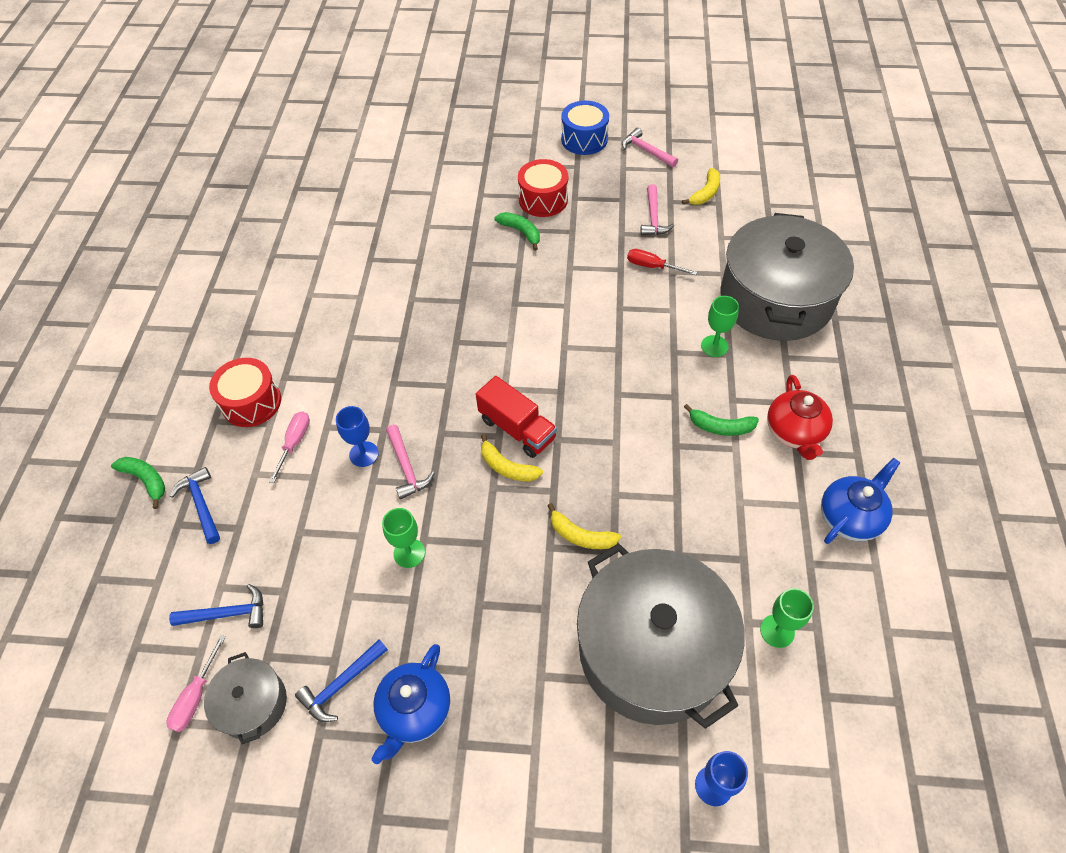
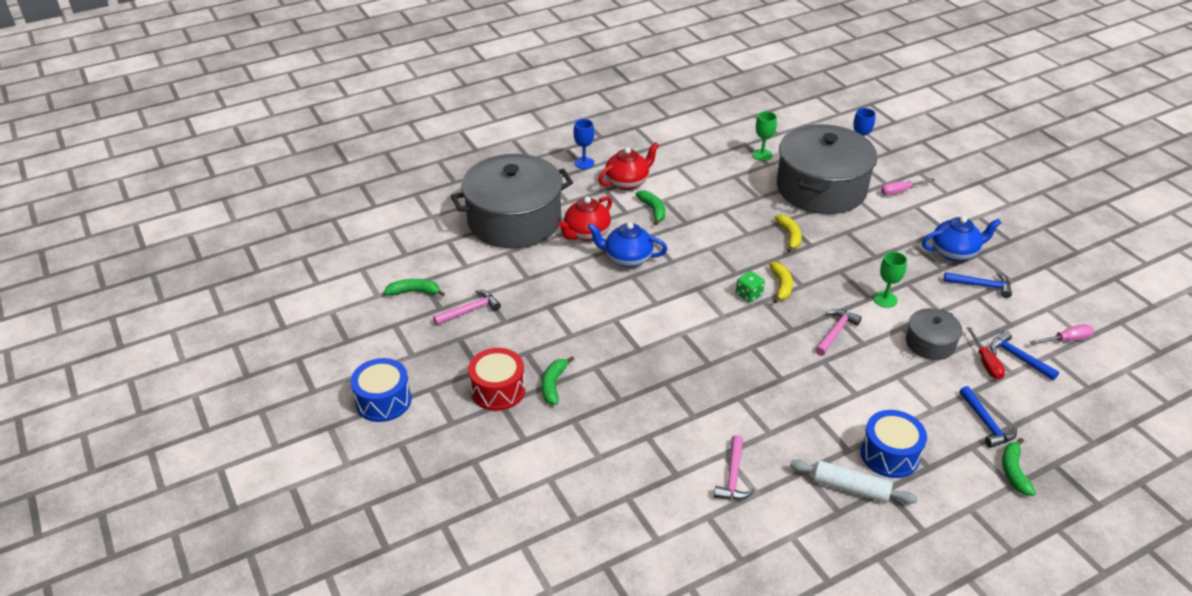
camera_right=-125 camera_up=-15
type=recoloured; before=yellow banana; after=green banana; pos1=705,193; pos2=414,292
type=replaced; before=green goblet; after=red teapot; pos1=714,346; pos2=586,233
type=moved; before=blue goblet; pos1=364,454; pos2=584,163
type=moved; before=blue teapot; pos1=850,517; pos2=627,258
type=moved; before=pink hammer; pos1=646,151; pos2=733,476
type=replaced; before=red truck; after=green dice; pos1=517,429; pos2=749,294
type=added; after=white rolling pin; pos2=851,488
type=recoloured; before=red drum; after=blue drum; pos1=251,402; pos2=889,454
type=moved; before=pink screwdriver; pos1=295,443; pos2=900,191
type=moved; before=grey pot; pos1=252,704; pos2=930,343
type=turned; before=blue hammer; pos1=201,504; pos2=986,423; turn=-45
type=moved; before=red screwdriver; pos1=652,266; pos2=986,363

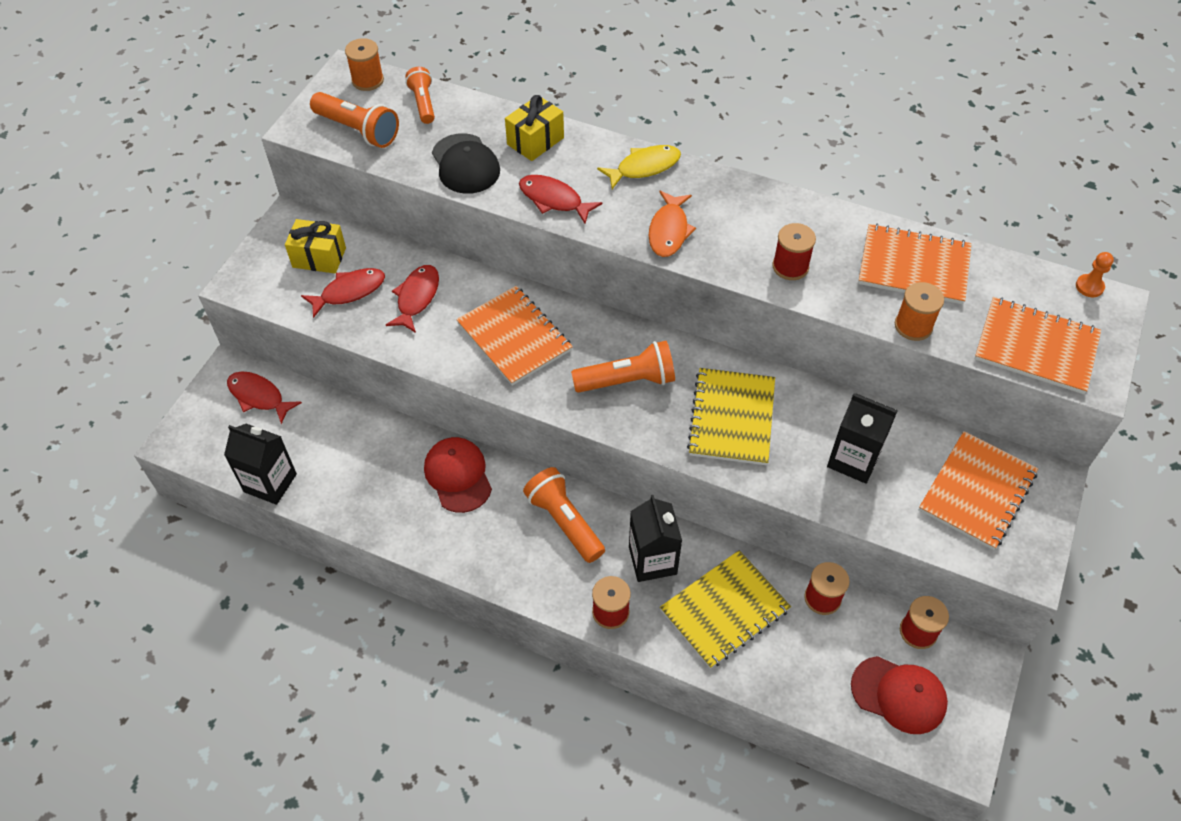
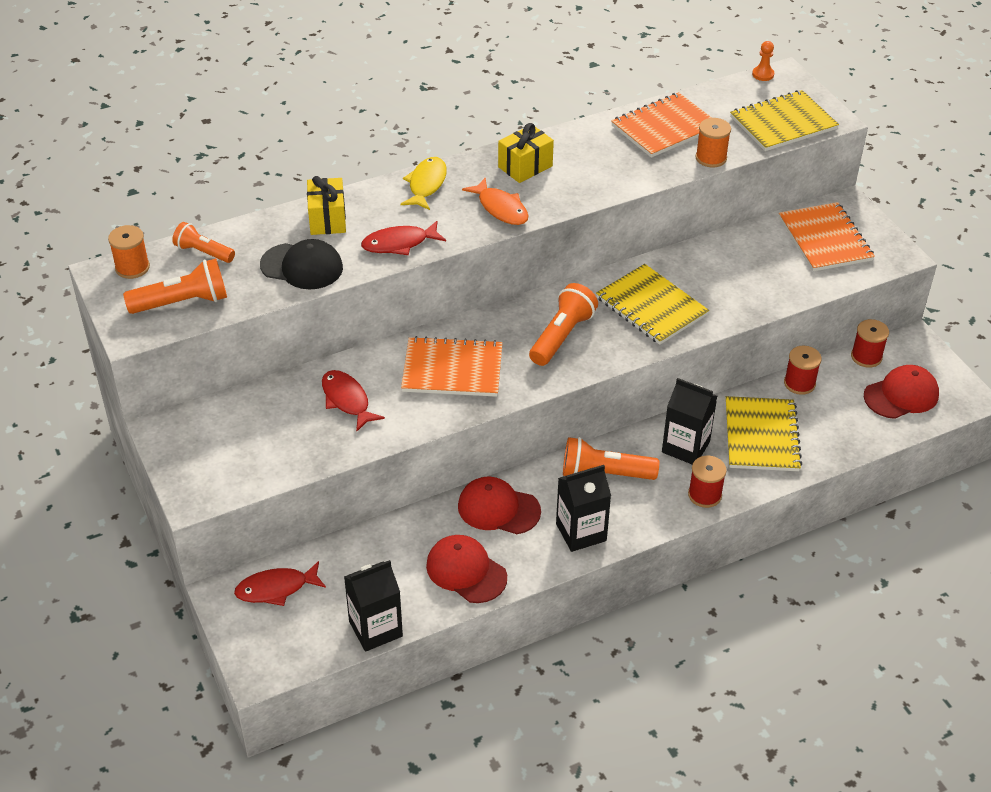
camera_right=-50 camera_up=-10
type=added; after=red cap; pos2=466,571
type=moved; before=yellow gift; pos1=319,257; pos2=525,166
type=moved; before=black carton; pos1=853,459; pos2=581,532
type=recoloured; before=orange notebook; after=yellow notebook; pos1=1036,347; pos2=783,123
type=removed; before=red fish; pos1=349,292
type=removed; before=red spool; pos1=790,266

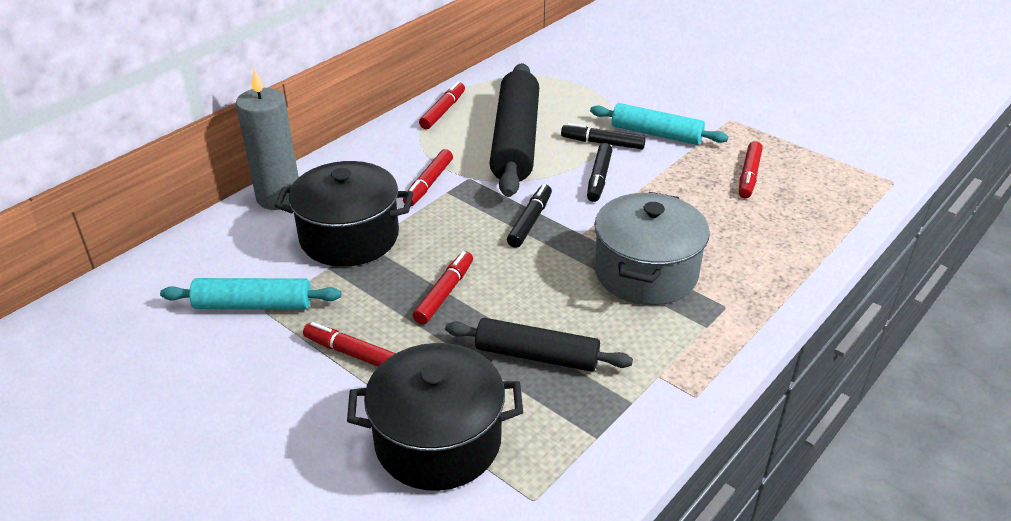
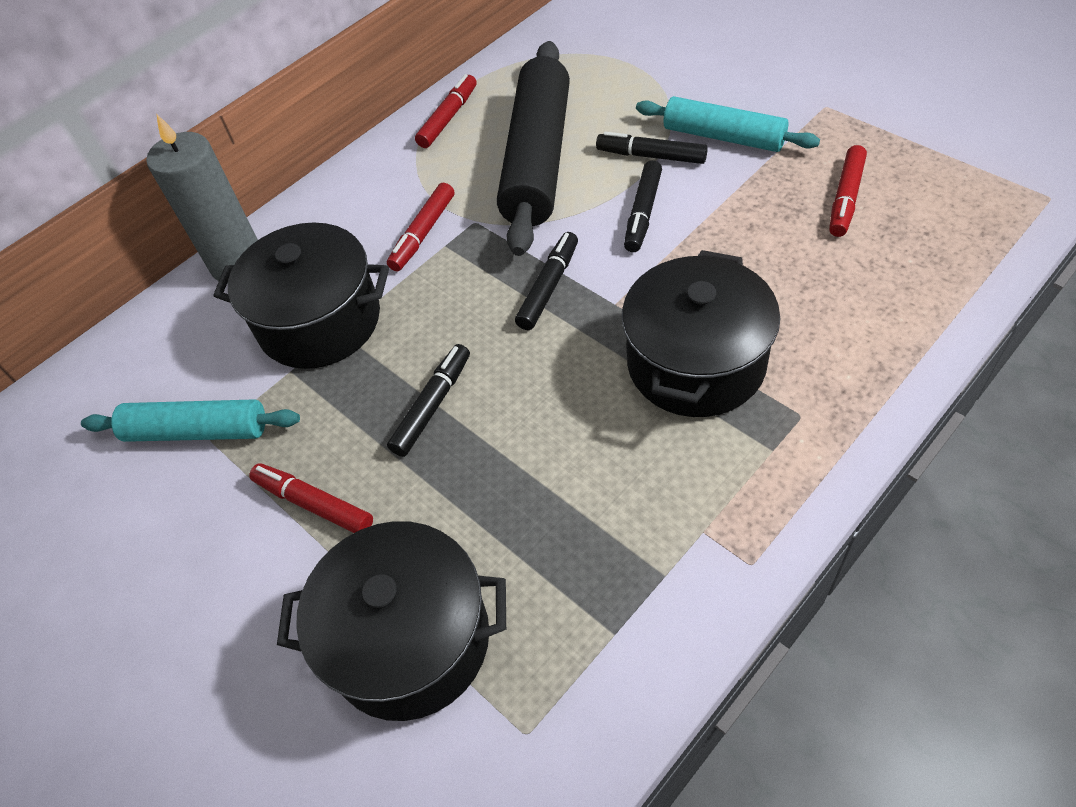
camera_right=10 camera_up=15
type=recoloured; before=red marker; after=black marker; pos1=444,293; pos2=432,405
type=recoloured; before=grey pot; after=black pot; pos1=645,272; pos2=696,363
type=removed; before=black rolling pin; pos1=537,355

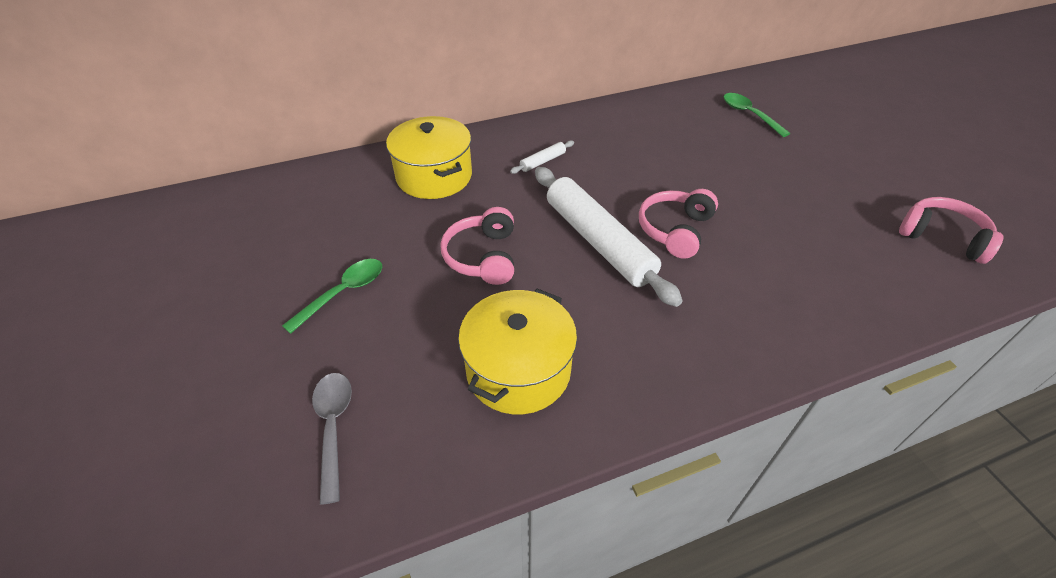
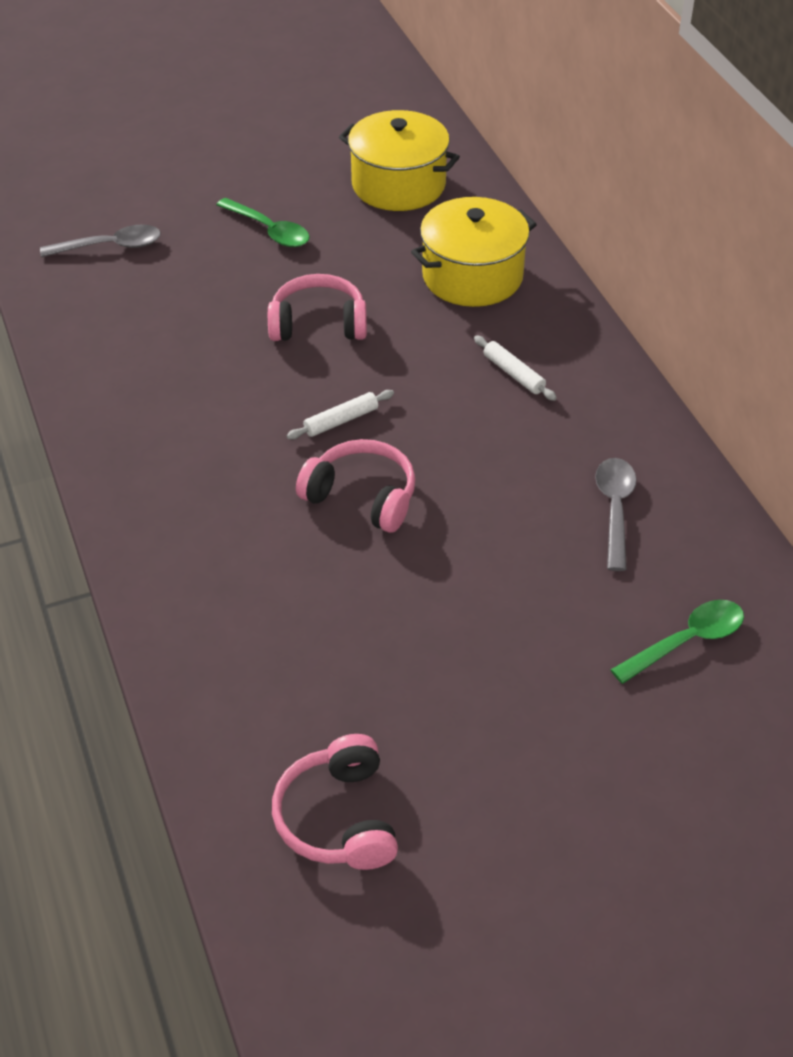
camera_right=90 camera_up=0
type=turned; before=pink headphones; pos1=942,237; pos2=338,818; turn=135
type=resized; before=white rolling pin; pos1=598,241; pos2=341,420; scale=0.41
type=moved; before=yellow pot; pos1=518,370; pos2=398,185
type=added; after=grey spoon; pos2=614,509

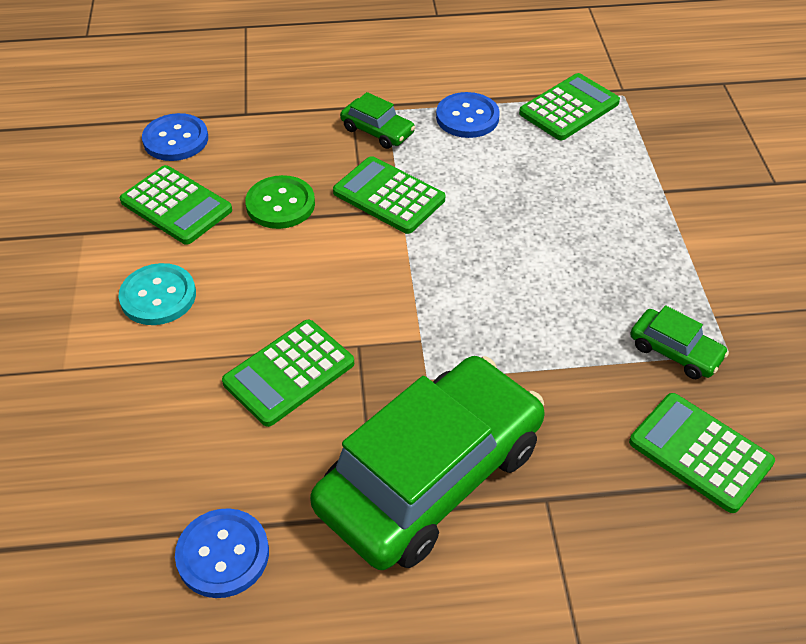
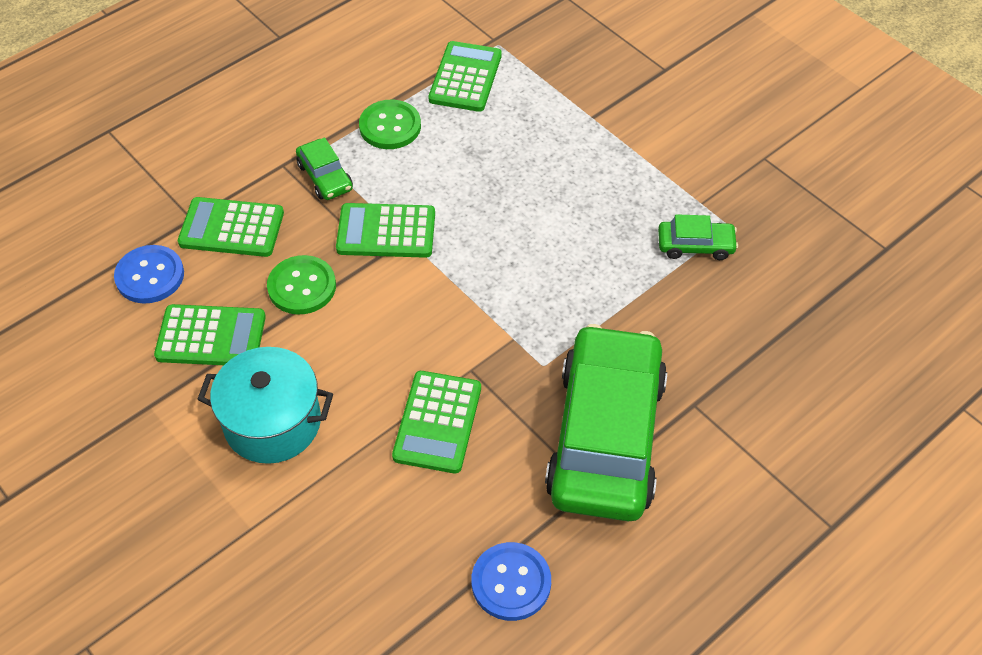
camera_right=-35 camera_up=5
type=moved; before=green calculator; pos1=700,452; pos2=231,228
type=replaced; before=turquoise button; after=turquoise pot; pos1=158,296; pos2=272,423
type=turned; before=green car; pos1=377,131; pos2=325,177; turn=60
type=recoloured; before=blue button; after=green button; pos1=467,117; pos2=390,126

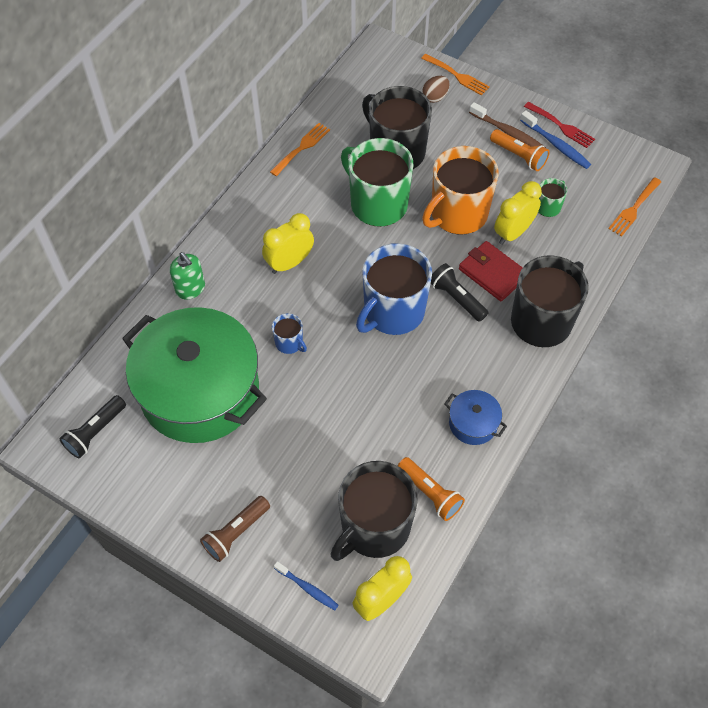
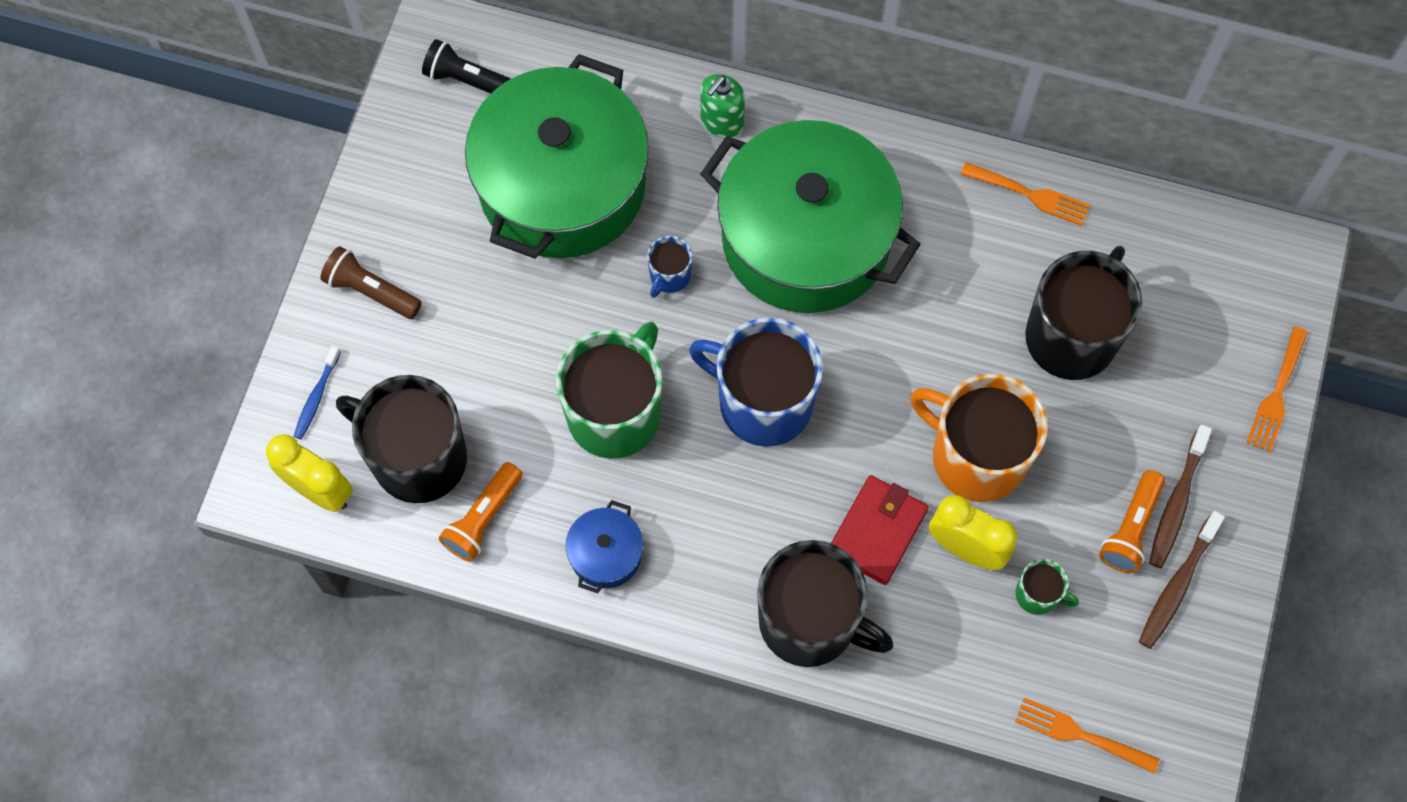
camera_right=75 camera_up=10
type=moved; before=green mug; pos1=377,204; pos2=615,412
type=replaced; before=yellow clock; after=green pot; pos1=289,263; pos2=806,238
type=recoloured; before=blue toothbrush; after=brown toothbrush; pos1=556,145; pos2=1177,585
type=removed; before=brown egg; pos1=435,97
type=removed; before=black flashlight; pos1=456,298
type=removed; before=red fork; pos1=561,126

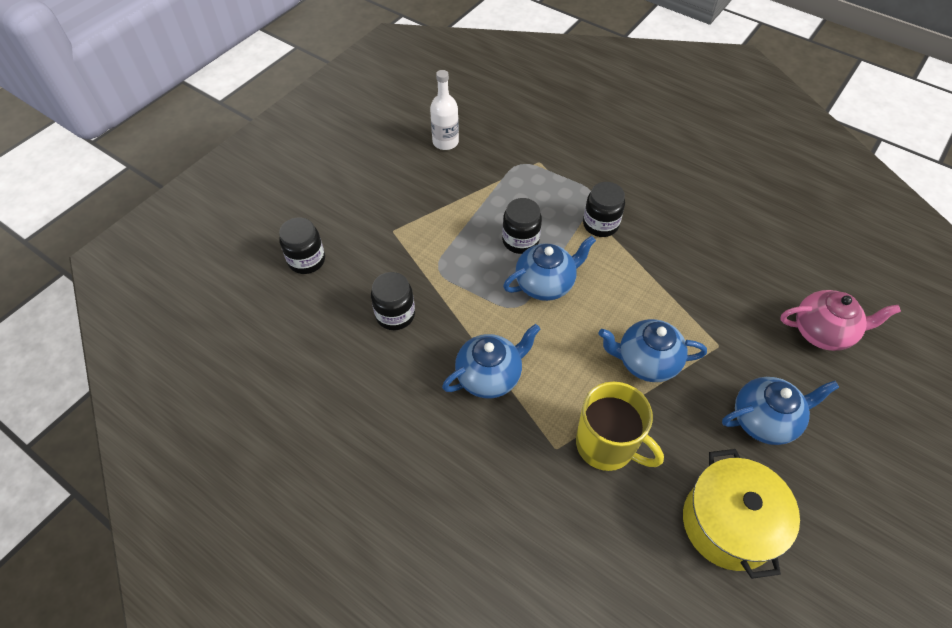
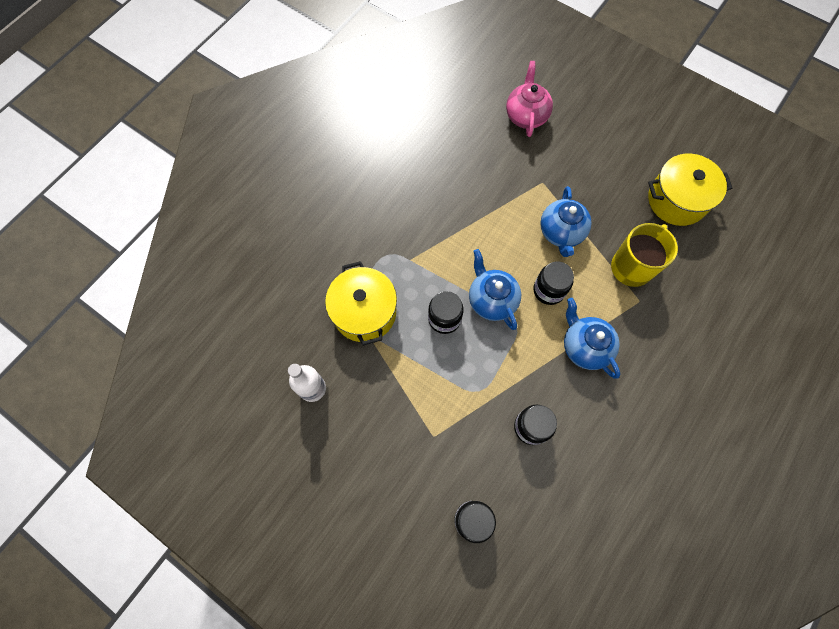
camera_right=-90 camera_up=15
type=added; after=yellow pot; pos2=364,312
type=moved; before=black jar; pos1=600,224; pos2=549,290
type=removed; before=blue teapot; pos1=764,420

